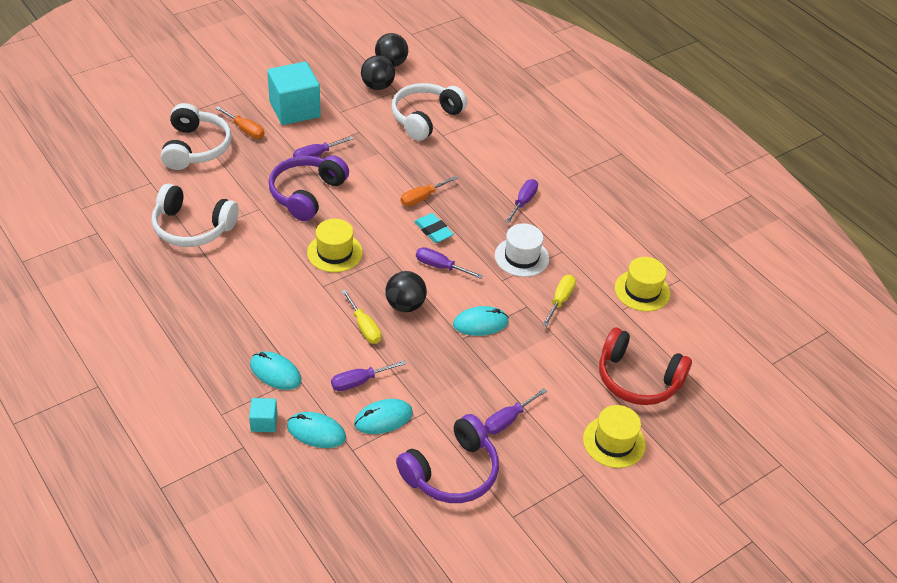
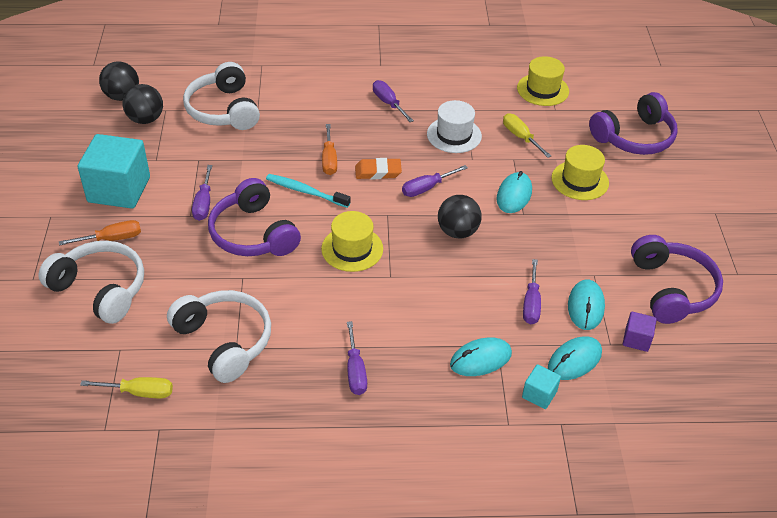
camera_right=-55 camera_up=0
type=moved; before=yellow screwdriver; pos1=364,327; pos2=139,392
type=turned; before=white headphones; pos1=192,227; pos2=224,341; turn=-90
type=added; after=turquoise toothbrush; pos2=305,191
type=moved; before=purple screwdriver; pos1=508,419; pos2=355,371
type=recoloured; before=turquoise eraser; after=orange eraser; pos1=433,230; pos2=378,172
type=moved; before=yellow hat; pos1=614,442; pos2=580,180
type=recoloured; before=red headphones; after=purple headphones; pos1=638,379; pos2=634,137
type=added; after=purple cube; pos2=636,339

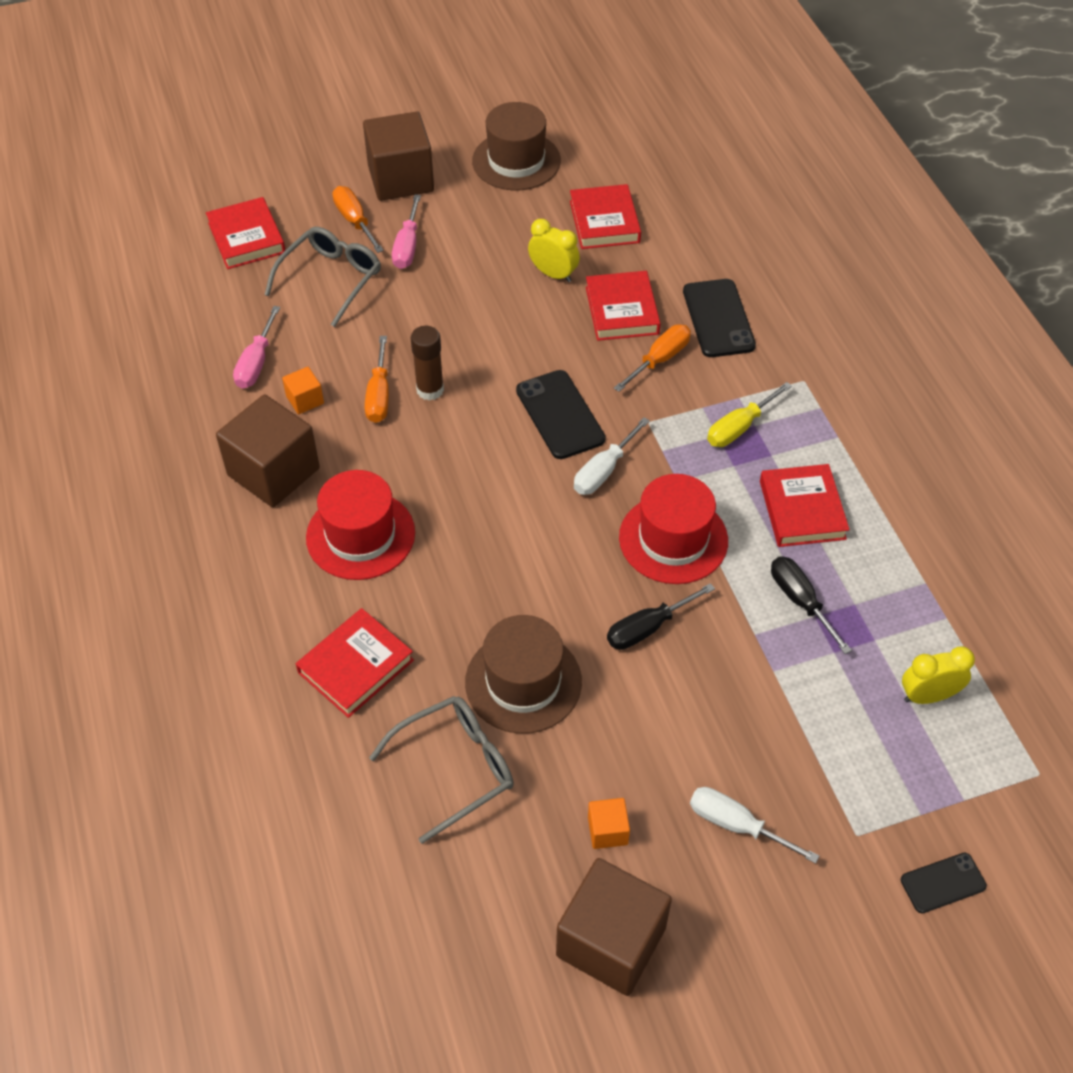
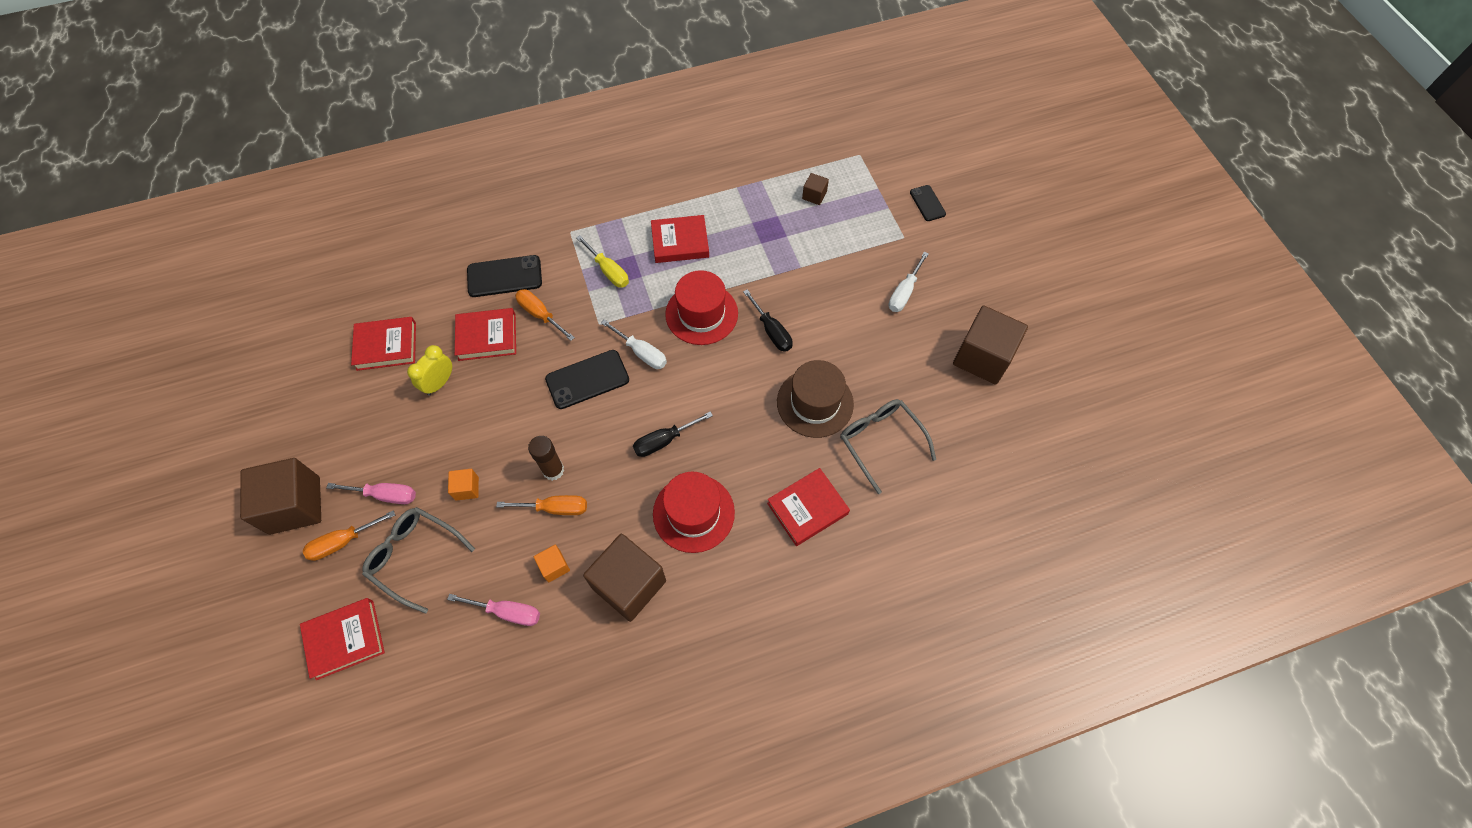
camera_right=-90 camera_up=10
type=moved; before=orange cube; pos1=607,831; pos2=467,488
type=moved; before=black screwdriver; pos1=800,601; pos2=664,440
type=turned; before=red book; pos1=356,666; pos2=807,508; turn=-75
type=replaced; before=yellow clock; after=brown cube; pos1=928,696; pos2=814,195
type=removed; before=brown hat; pos1=516,161

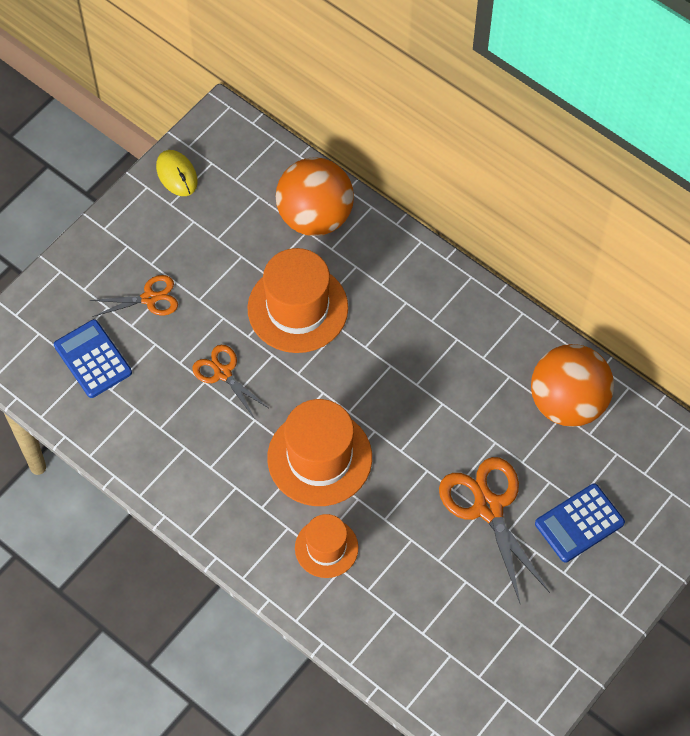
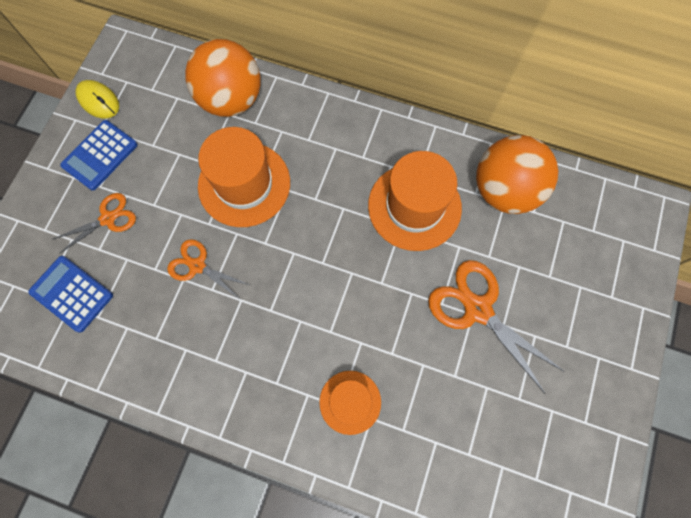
camera_right=-20 camera_up=10
type=moved; before=blue calculator; pos1=579,523; pos2=100,155
type=moved; before=orange hat; pos1=319,458; pos2=414,206

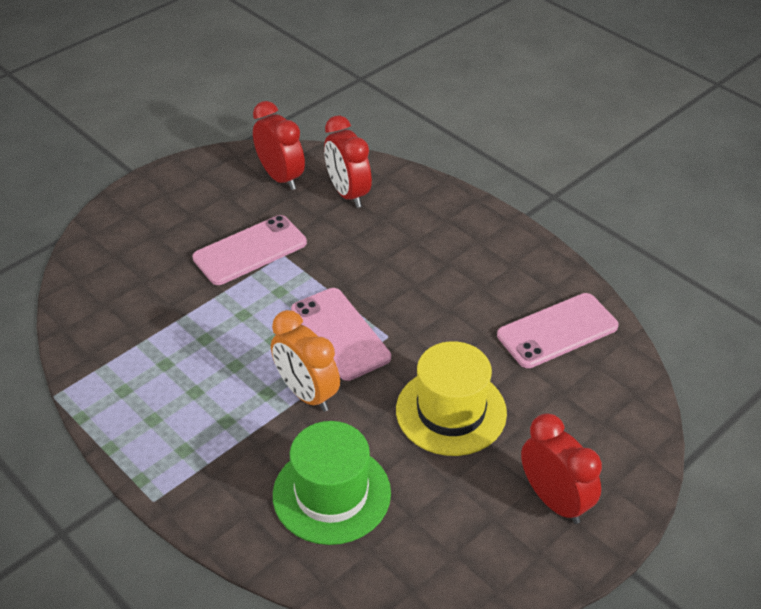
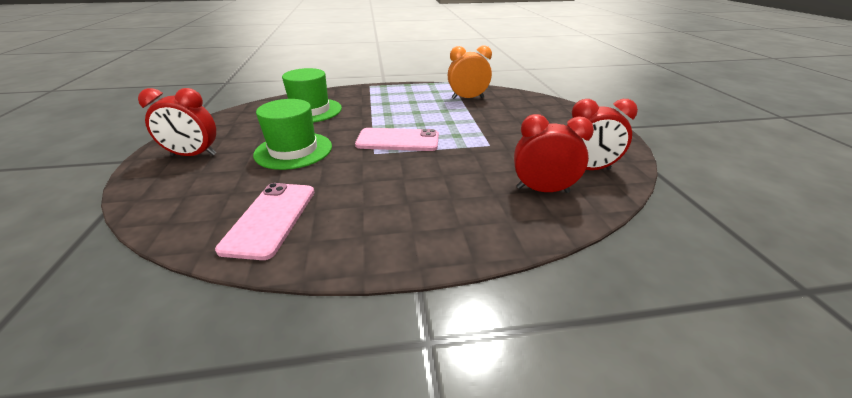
camera_right=125 camera_up=-10
type=recoloured; before=yellow hat; after=green hat; pos1=451,411; pos2=293,150
type=moved; before=orange clock; pos1=307,393; pos2=467,98
type=removed; before=pink phone; pos1=250,250

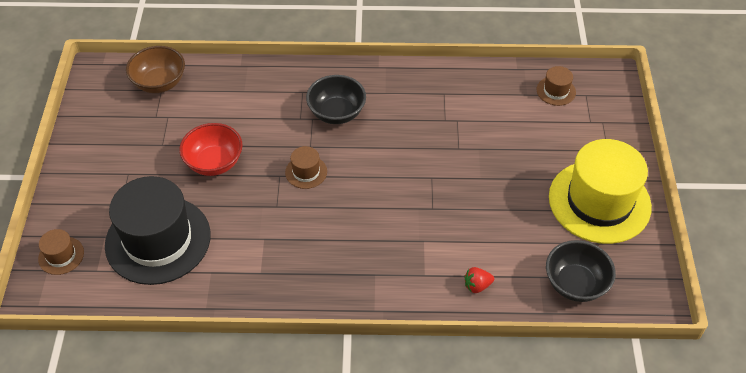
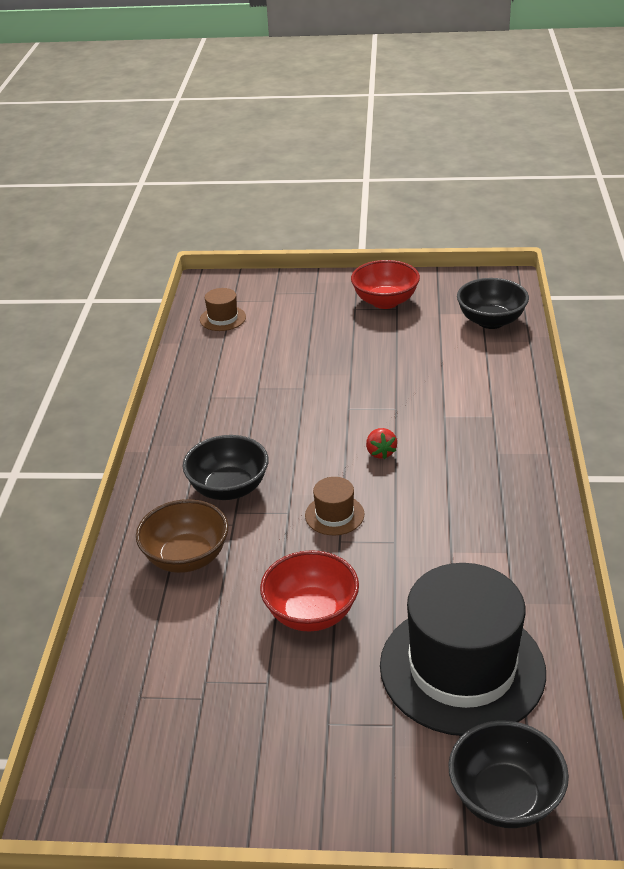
camera_right=-85 camera_up=-15
type=moved; before=brown bowl; pos1=159,83; pos2=186,557
type=replaced; before=yellow hat; after=red bowl; pos1=599,201; pos2=385,301
type=moved; before=red strawberry; pos1=477,286; pos2=380,452
type=replaced; before=brown hat; after=black bowl; pos1=61,255; pos2=505,797

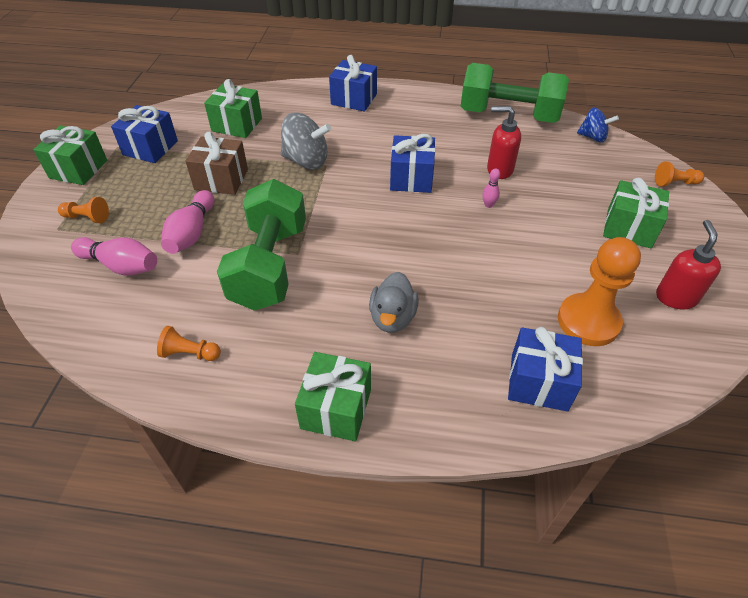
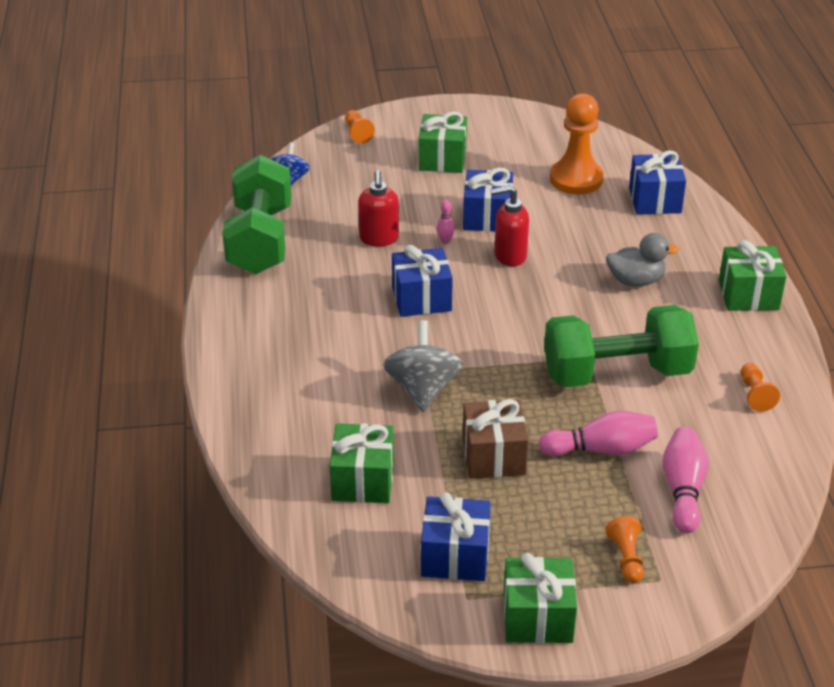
camera_right=-105 camera_up=-10
type=moved; before=blue gift; pos1=354,99; pos2=487,217
type=moved; before=red soap dispenser; pos1=675,297; pos2=509,256

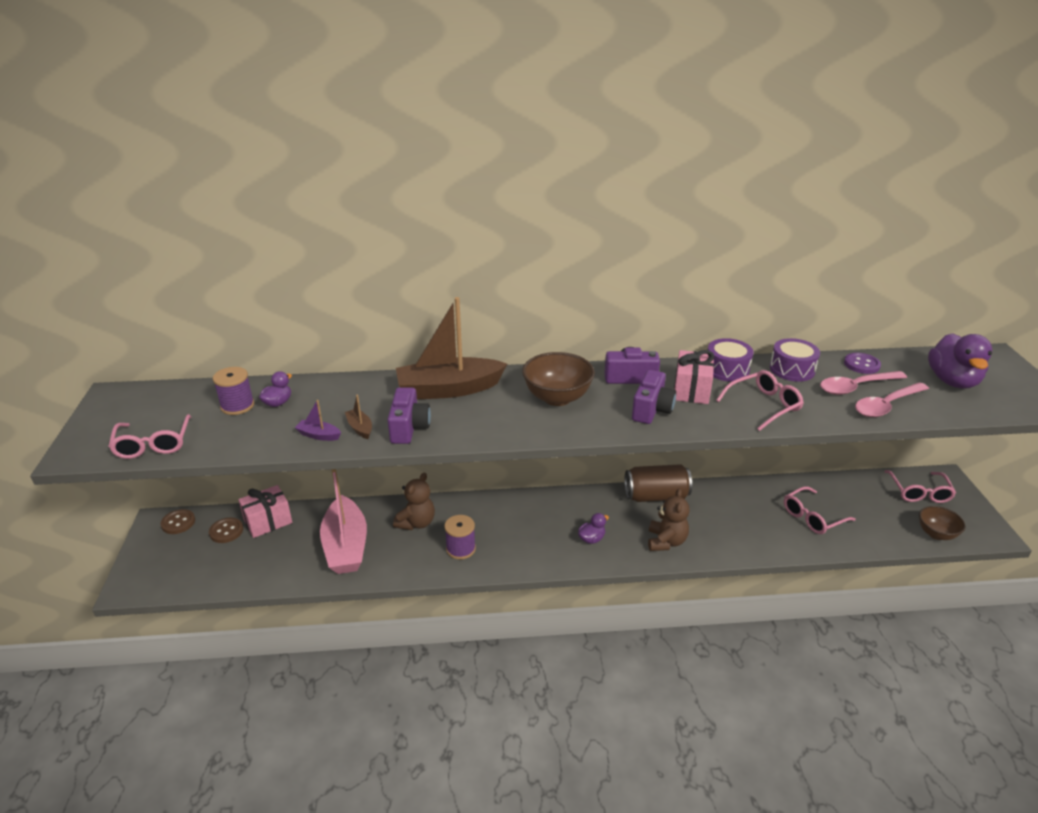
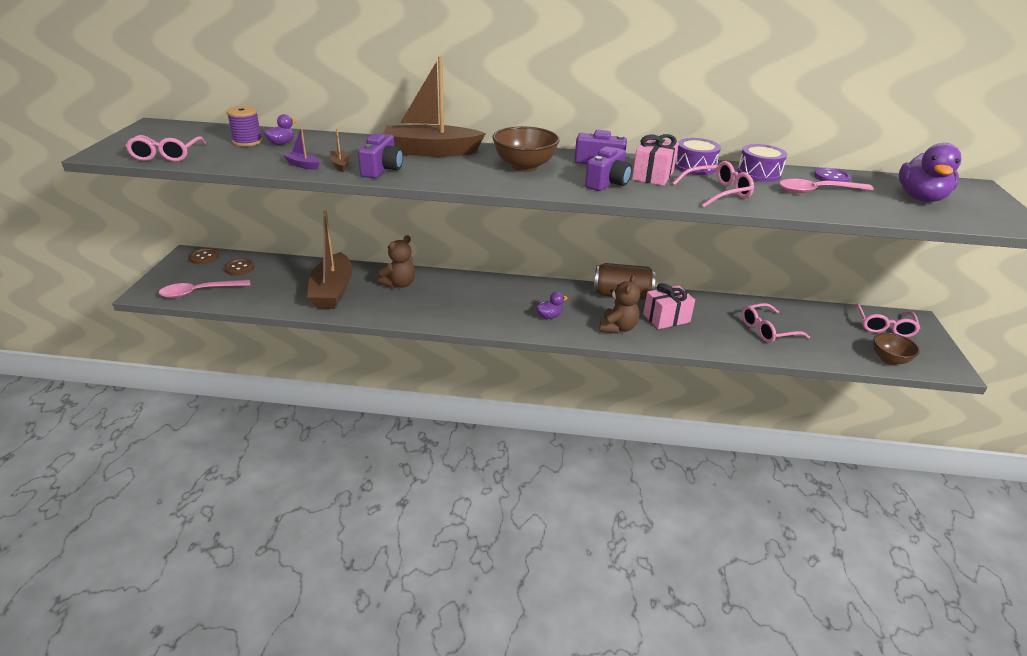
camera_right=10 camera_up=0
type=moved; before=pink spoon; pos1=886,405; pos2=200,292
type=recoloured; before=pink boat; after=brown boat; pos1=346,546; pos2=332,291
type=moved; before=pink gift; pos1=268,521; pos2=666,318
type=removed; before=purple spool; pos1=461,549

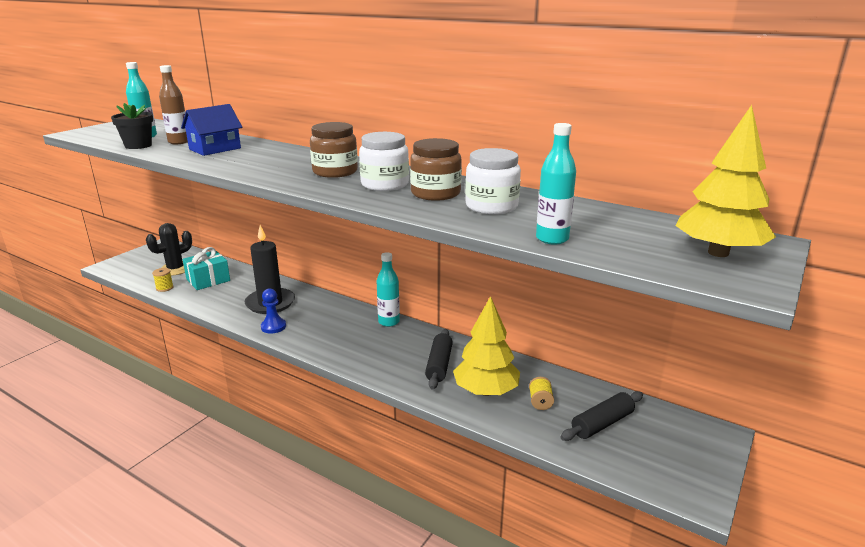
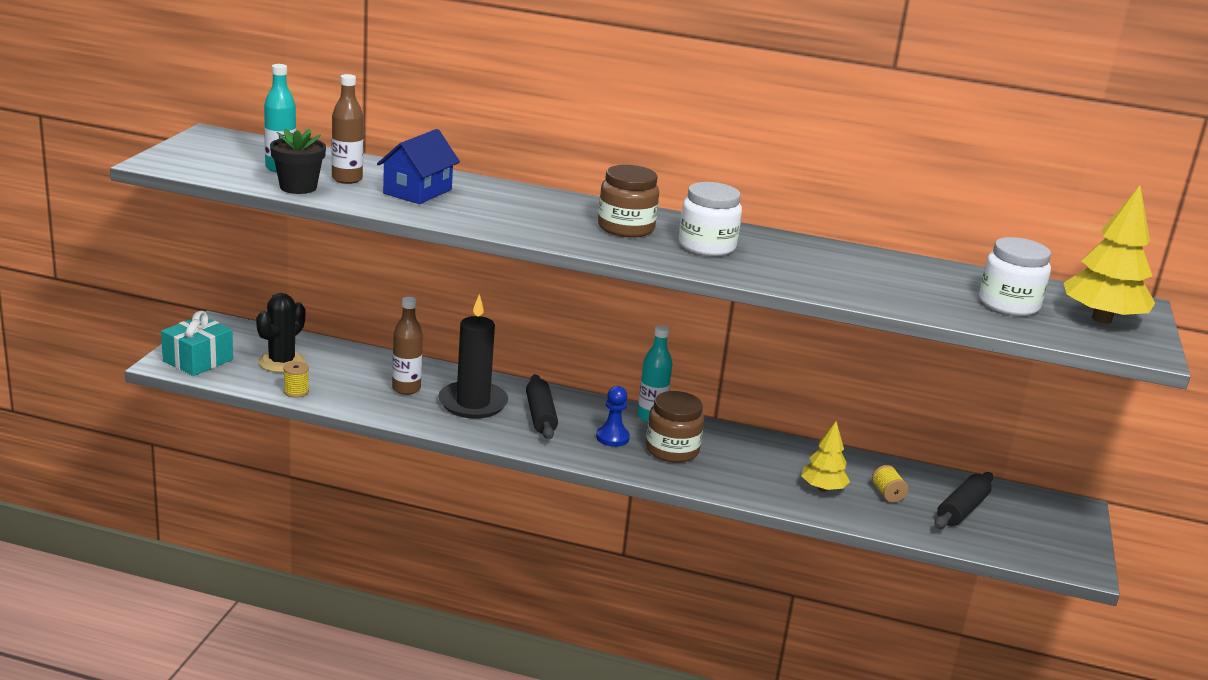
camera_right=-20 camera_up=0
type=moved; before=turquoise gift; pos1=208,280; pos2=198,360
type=added; after=brown bottle; pos2=406,389
type=moved; before=black rolling pin; pos1=439,365; pos2=540,416
type=moved; before=blue pawn; pos1=273,327; pos2=612,438
type=moved; before=brown jar; pos1=435,193; pos2=672,450
type=resized; before=yellow tree; pos1=486,391; pos2=822,488; scale=0.61
type=moved; before=white jar; pos1=491,206; pos2=1008,304
type=removed; before=turquoise bottle; pos1=552,239

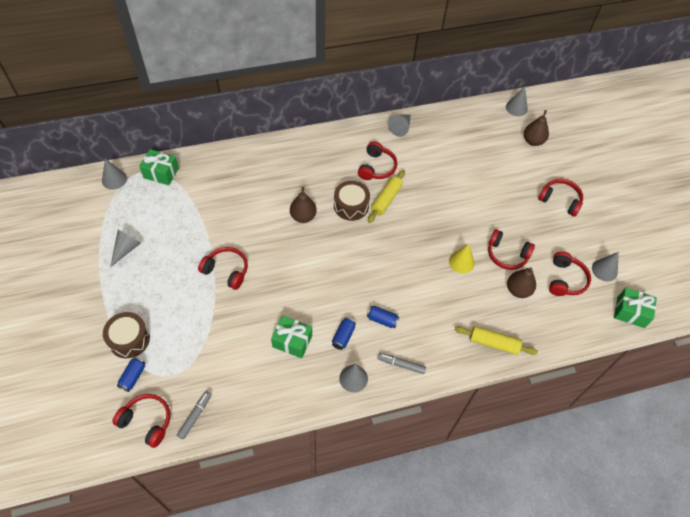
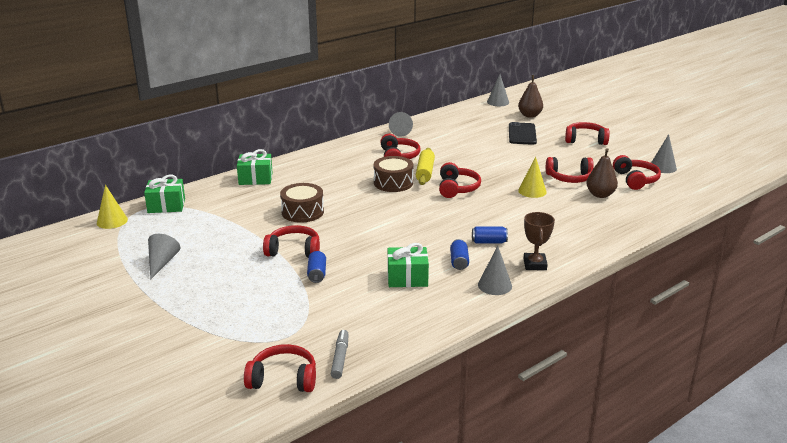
camera_right=-20 camera_up=-30
type=recoloured; before=grey cone; after=yellow cone; pos1=114,179; pos2=112,221
type=moved; before=green gift; pos1=630,312; pos2=255,179
type=moved; before=brown drum; pos1=129,339; pos2=302,212
type=moved; before=blue can; pos1=133,377; pos2=317,274
type=added; after=red headphones; pos2=457,188
type=added; after=black phone; pos2=522,134
type=replaced; before=grey marker; after=brown trophy; pos1=401,365; pos2=535,264
type=removed; before=brown pear; pos1=303,216
type=removed; before=yellow rolling pin; pos1=493,343

